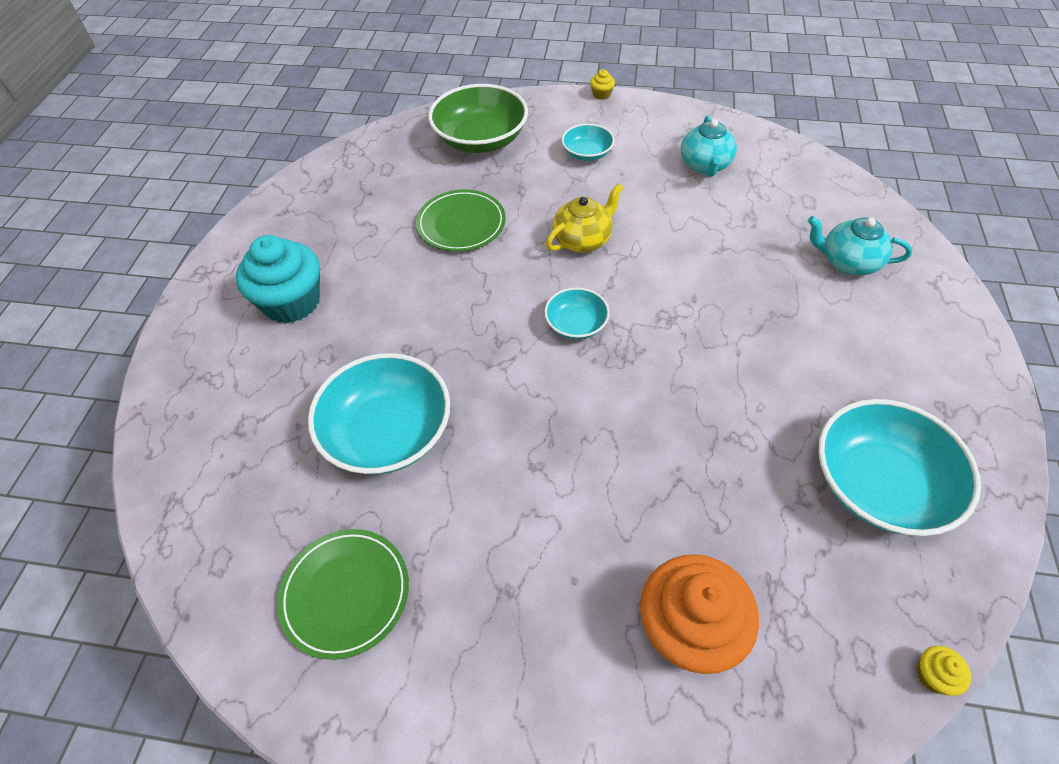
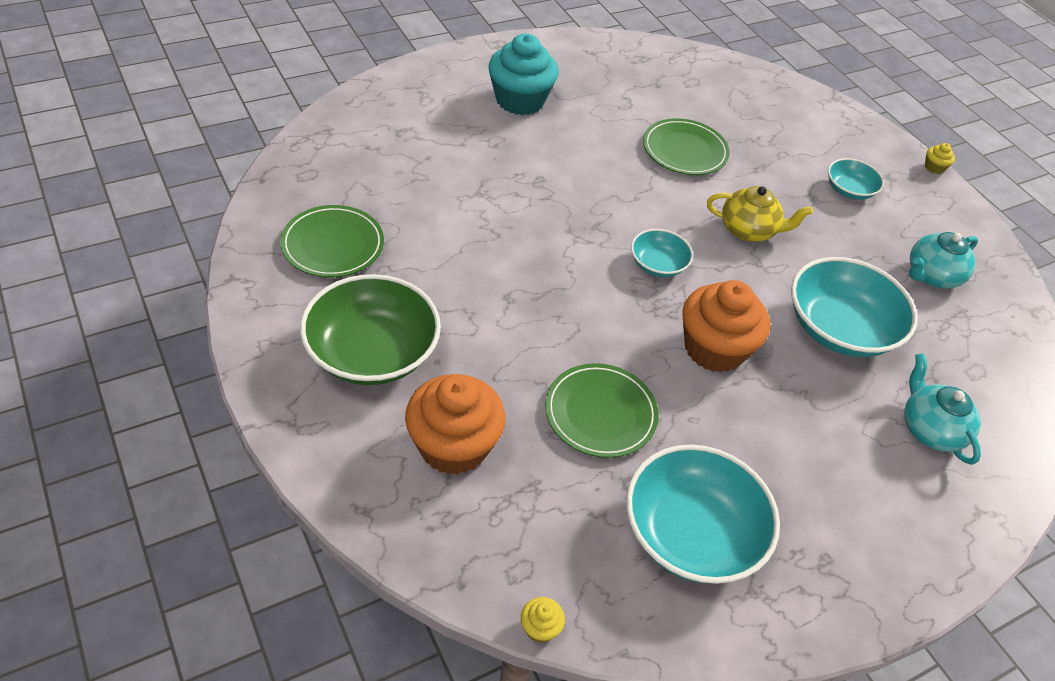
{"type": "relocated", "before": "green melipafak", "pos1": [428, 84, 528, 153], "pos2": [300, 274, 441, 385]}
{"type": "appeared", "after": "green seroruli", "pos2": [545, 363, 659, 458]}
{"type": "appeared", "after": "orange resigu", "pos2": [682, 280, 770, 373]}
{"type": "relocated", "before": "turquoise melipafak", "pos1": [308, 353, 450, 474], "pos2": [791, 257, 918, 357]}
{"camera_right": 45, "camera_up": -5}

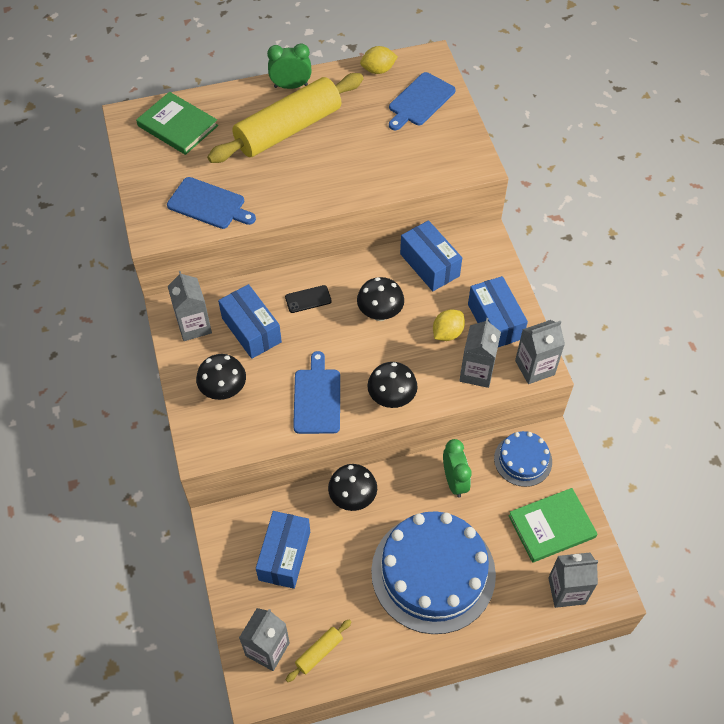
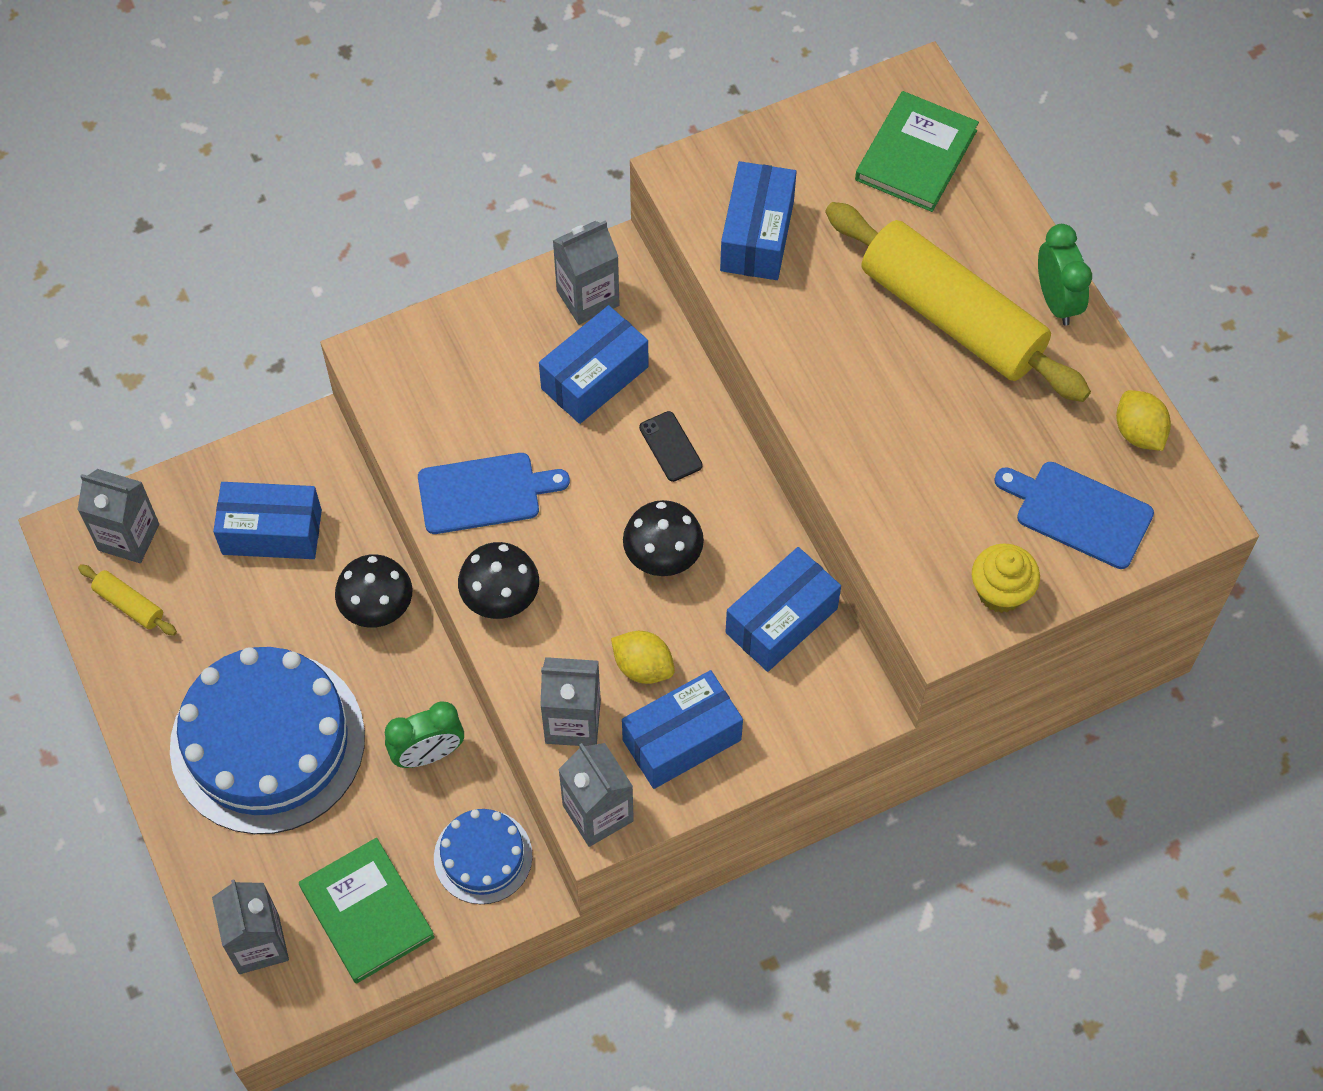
{"type": "exchanged", "before": "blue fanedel", "after": "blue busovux", "pos1": [167, 177, 256, 229], "pos2": [720, 161, 797, 280]}
{"type": "appeared", "after": "yellow resigu", "pos2": [972, 543, 1040, 613]}
{"type": "missing", "before": "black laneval", "pos1": [196, 354, 246, 400]}
{"camera_right": 80, "camera_up": 5}

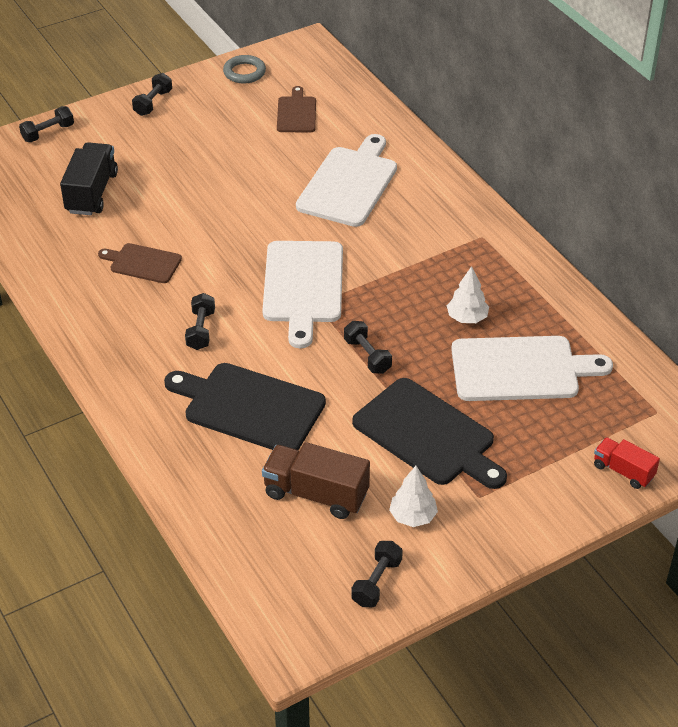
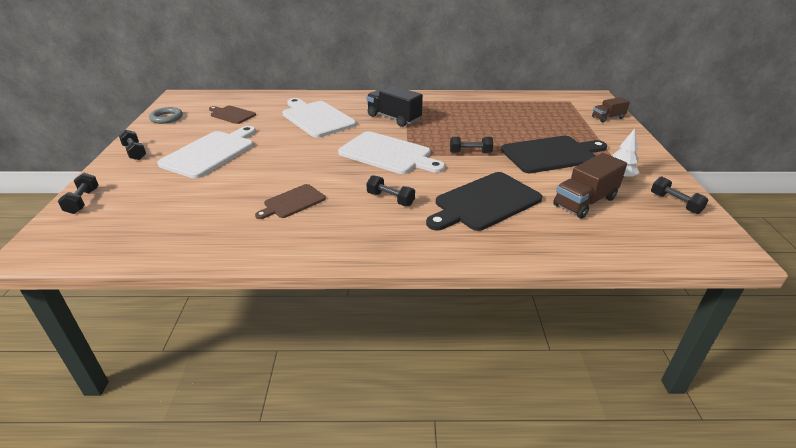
{"type": "relocated", "before": "white fanedel", "pos1": [451, 336, 613, 401], "pos2": [157, 126, 256, 179]}
{"type": "relocated", "before": "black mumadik", "pos1": [60, 142, 118, 215], "pos2": [366, 86, 423, 127]}
{"type": "colour", "before": "red mumadik", "after": "brown mumadik", "pos1": [594, 437, 660, 489], "pos2": [592, 97, 630, 122]}
{"type": "missing", "before": "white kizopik", "pos1": [447, 266, 489, 323]}
{"camera_right": -60, "camera_up": -10}

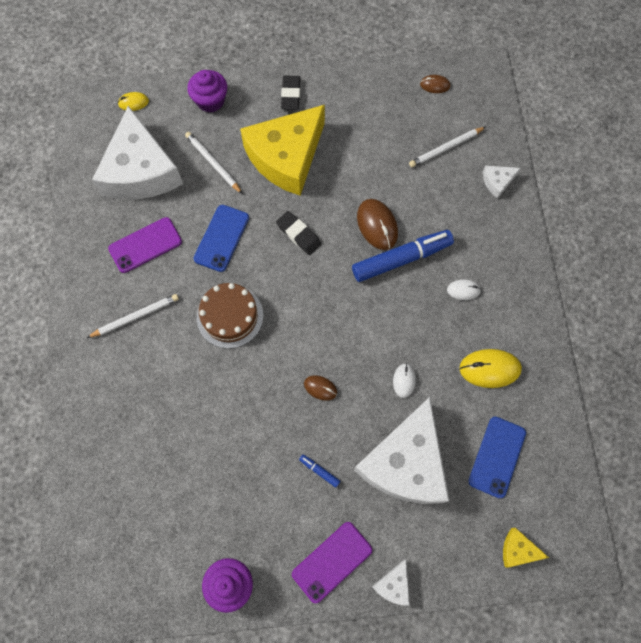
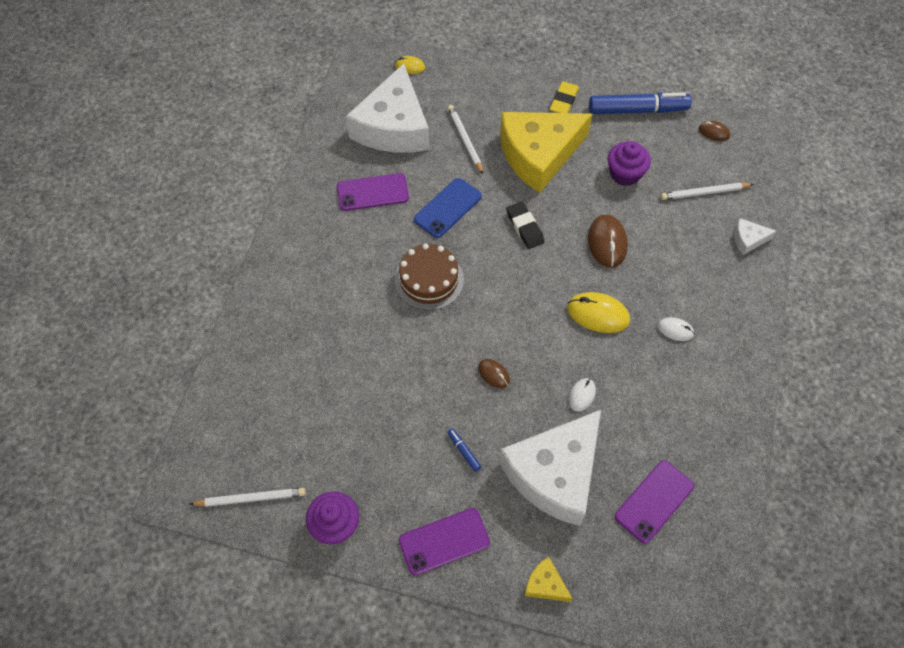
{"type": "relocated", "before": "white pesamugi", "pos1": [87, 294, 179, 338], "pos2": [189, 488, 306, 507]}
{"type": "relocated", "before": "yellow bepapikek", "pos1": [503, 528, 549, 568], "pos2": [525, 557, 573, 602]}
{"type": "colour", "before": "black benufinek", "after": "yellow benufinek", "pos1": [281, 76, 300, 110], "pos2": [550, 82, 579, 113]}
{"type": "relocated", "before": "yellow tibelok", "pos1": [459, 349, 522, 388], "pos2": [567, 292, 630, 333]}
{"type": "relocated", "before": "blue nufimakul", "pos1": [352, 230, 454, 282], "pos2": [589, 92, 692, 114]}
{"type": "relocated", "before": "purple resigu", "pos1": [187, 70, 227, 113], "pos2": [608, 141, 651, 186]}
{"type": "colour", "before": "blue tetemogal", "after": "purple tetemogal", "pos1": [468, 417, 526, 498], "pos2": [615, 460, 694, 544]}
{"type": "missing", "before": "white bepapikek", "pos1": [372, 560, 410, 606]}
{"camera_right": 20, "camera_up": -10}

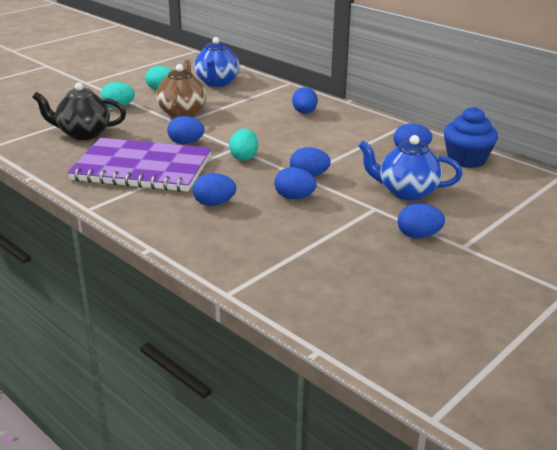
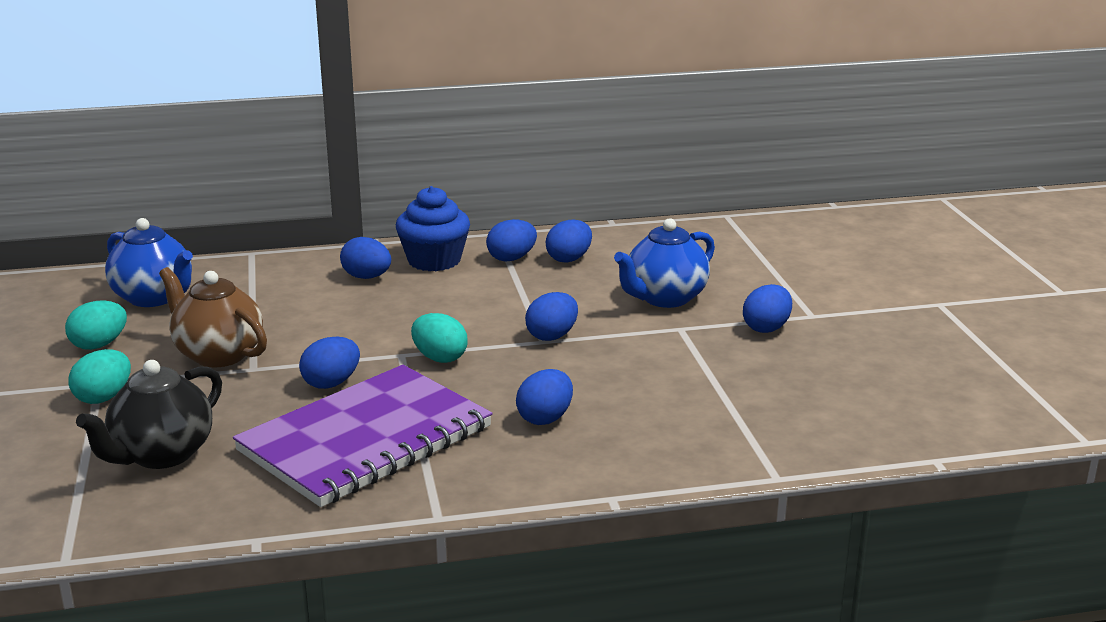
{"type": "relocated", "before": "blue resigu", "pos1": [444, 107, 498, 168], "pos2": [396, 186, 470, 271]}
{"type": "relocated", "before": "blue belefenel", "pos1": [274, 167, 317, 199], "pos2": [486, 219, 537, 262]}
{"camera_right": -55, "camera_up": -5}

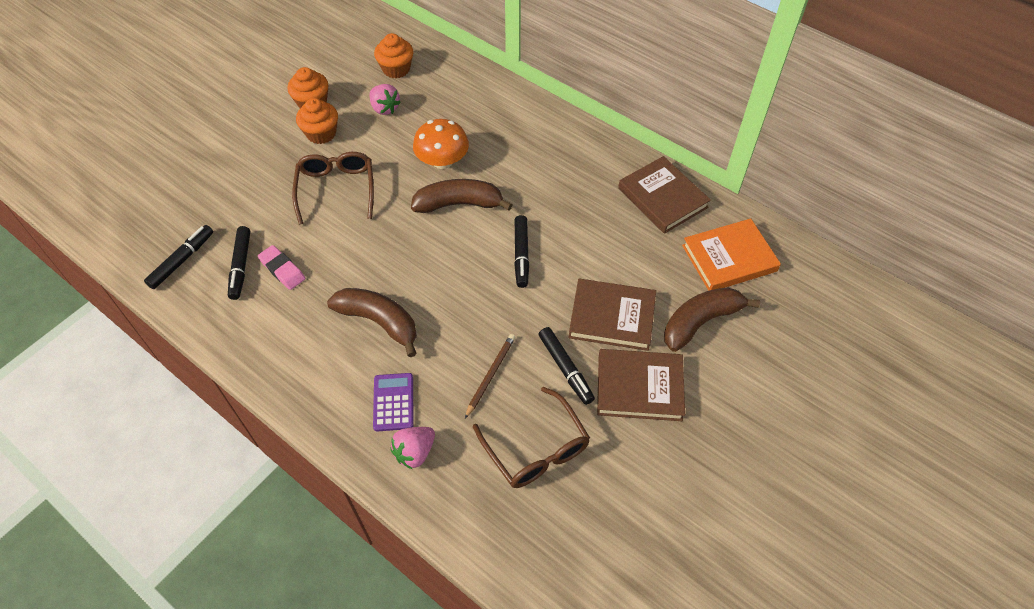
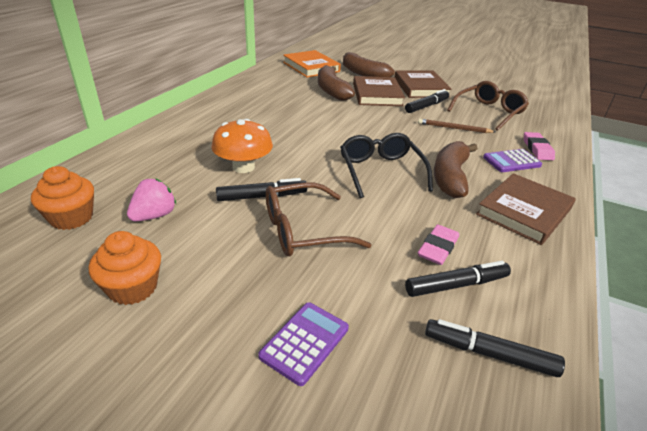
{"type": "relocated", "before": "black nufimakul", "pos1": [514, 215, 529, 288], "pos2": [216, 178, 307, 201]}
{"type": "appeared", "after": "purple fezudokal", "pos2": [258, 302, 349, 386]}
{"type": "relocated", "before": "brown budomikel", "pos1": [411, 179, 512, 213], "pos2": [318, 65, 355, 101]}
{"type": "appeared", "after": "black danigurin", "pos2": [340, 133, 433, 198]}
{"type": "relocated", "before": "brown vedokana", "pos1": [618, 156, 711, 234], "pos2": [476, 173, 576, 245]}
{"type": "exchanged", "before": "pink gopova", "after": "pink benufinek", "pos1": [390, 427, 435, 469], "pos2": [524, 132, 555, 160]}
{"type": "missing", "before": "orange resigu", "pos1": [296, 98, 338, 144]}
{"camera_right": -105, "camera_up": -20}

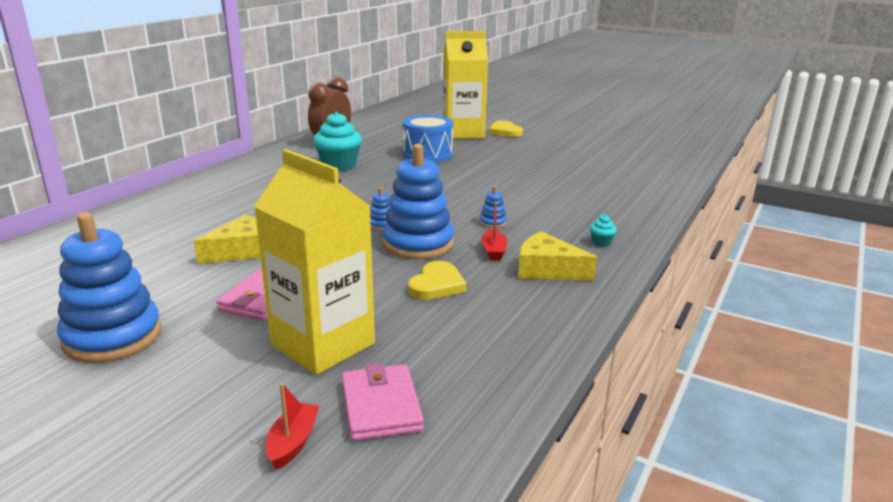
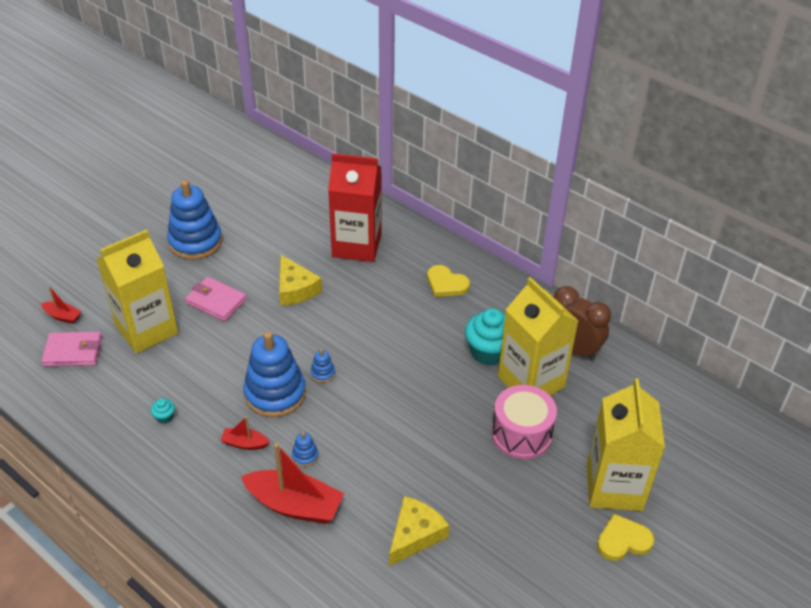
{"type": "relocated", "before": "turquoise resigu", "pos1": [590, 215, 617, 247], "pos2": [151, 398, 175, 424]}
{"type": "appeared", "after": "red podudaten", "pos2": [241, 443, 344, 524]}
{"type": "appeared", "after": "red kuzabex", "pos2": [328, 153, 382, 262]}
{"type": "relocated", "before": "yellow bepapikek", "pos1": [518, 231, 597, 280], "pos2": [389, 496, 449, 566]}
{"type": "relocated", "before": "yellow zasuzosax", "pos1": [408, 261, 467, 300], "pos2": [427, 265, 470, 297]}
{"type": "colour", "before": "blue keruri", "after": "pink keruri", "pos1": [403, 115, 453, 162], "pos2": [492, 385, 557, 459]}
{"type": "appeared", "after": "yellow kuzabex", "pos2": [498, 277, 578, 395]}
{"camera_right": 100, "camera_up": 20}

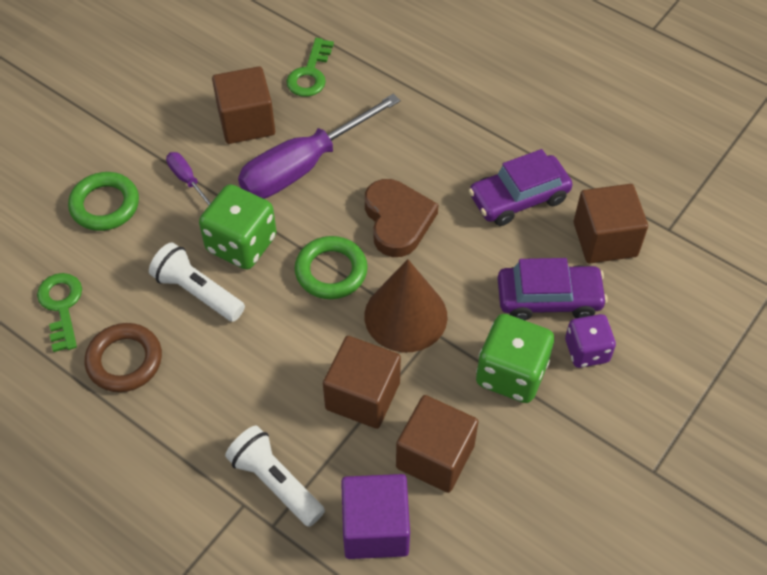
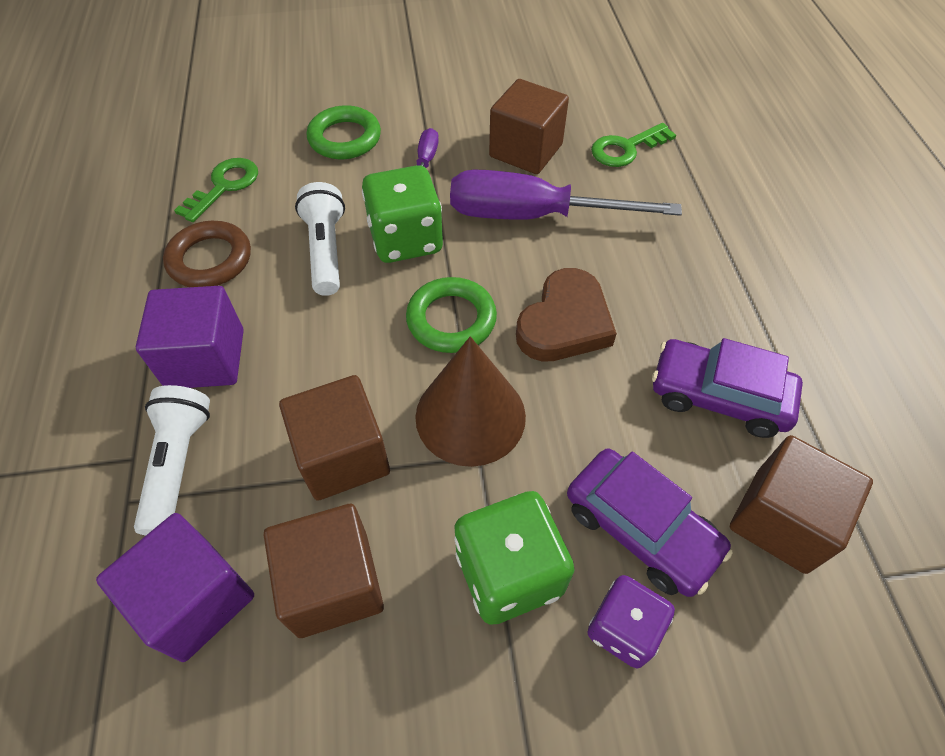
{"type": "appeared", "after": "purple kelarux", "pos2": [136, 286, 244, 388]}
{"camera_right": 45, "camera_up": 0}

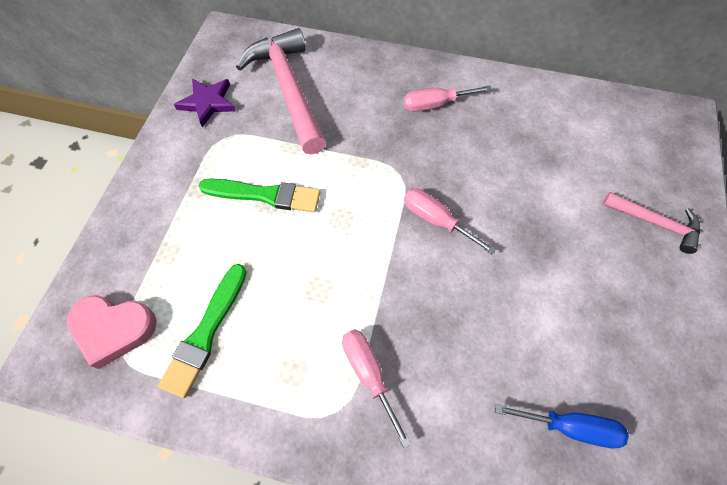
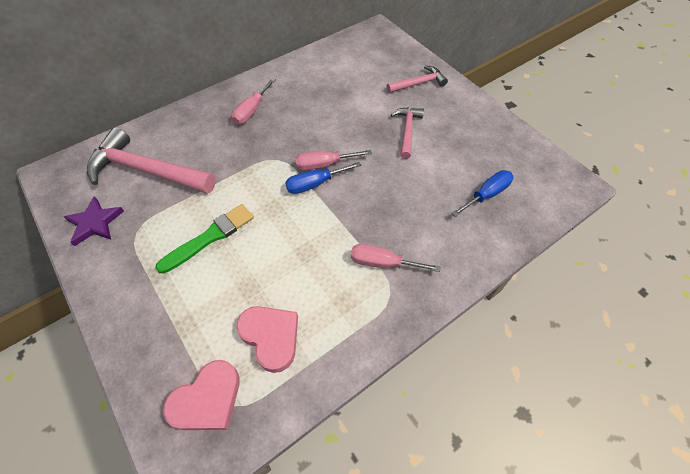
{"type": "exchanged", "before": "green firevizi", "after": "pink zasuzosax", "pos1": [158, 264, 247, 398], "pos2": [236, 306, 298, 373]}
{"type": "appeared", "after": "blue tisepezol", "pos2": [285, 162, 361, 194]}
{"type": "appeared", "after": "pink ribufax", "pos2": [391, 107, 424, 159]}
{"camera_right": -50, "camera_up": -5}

